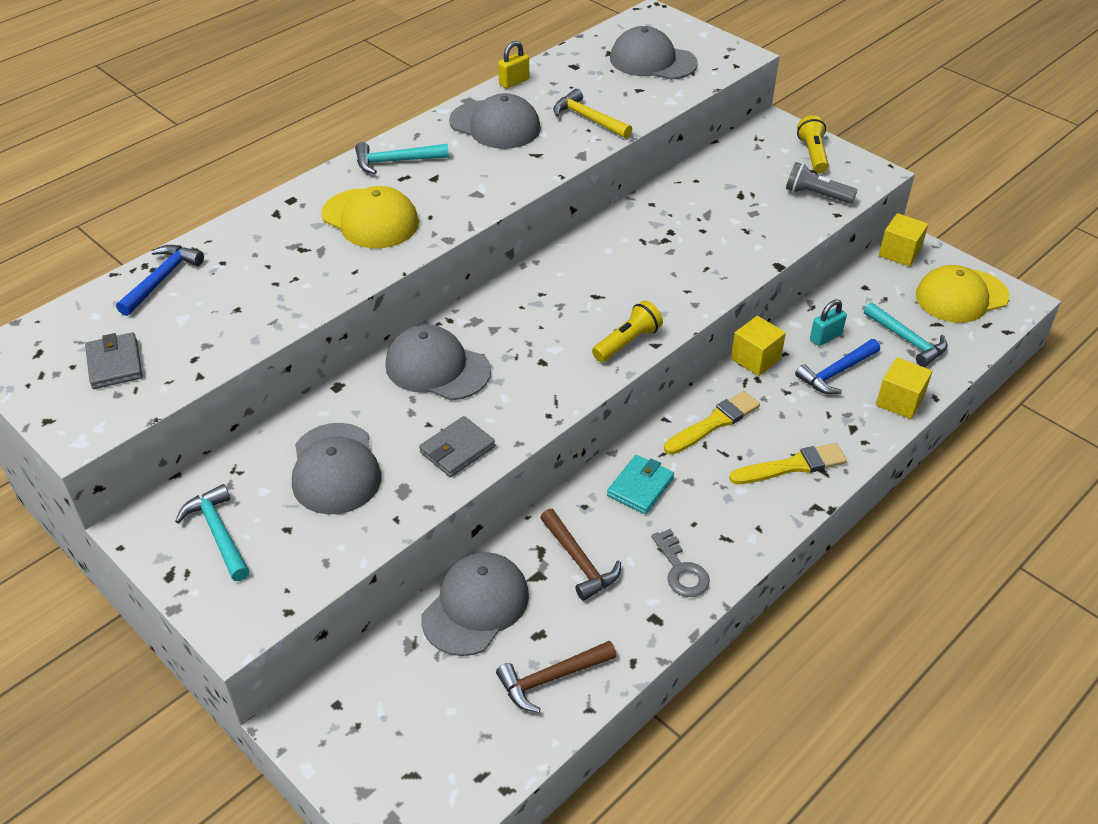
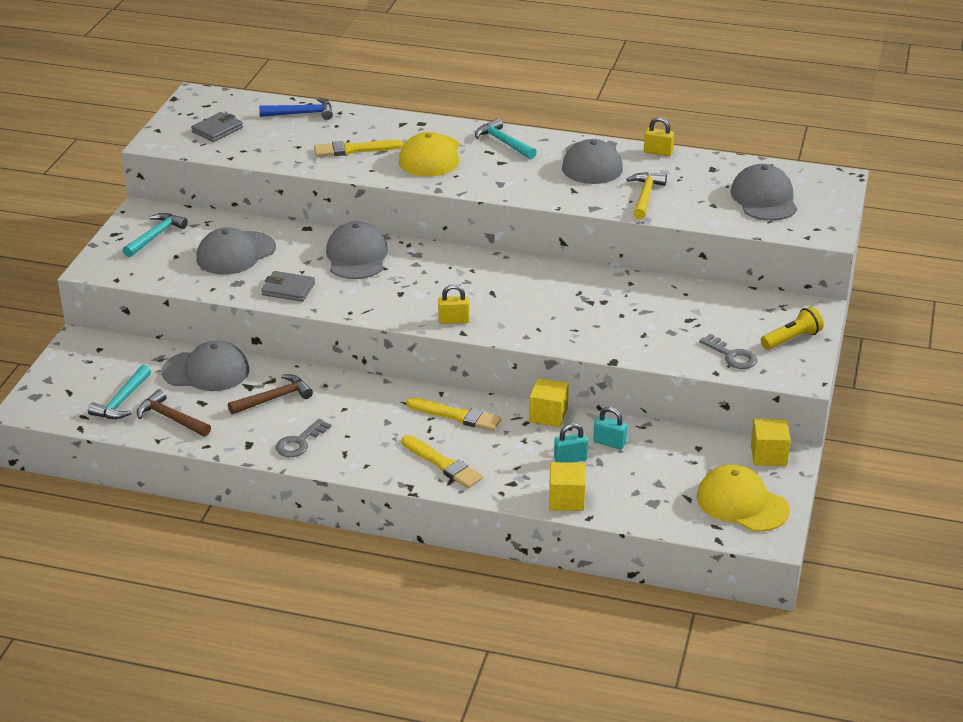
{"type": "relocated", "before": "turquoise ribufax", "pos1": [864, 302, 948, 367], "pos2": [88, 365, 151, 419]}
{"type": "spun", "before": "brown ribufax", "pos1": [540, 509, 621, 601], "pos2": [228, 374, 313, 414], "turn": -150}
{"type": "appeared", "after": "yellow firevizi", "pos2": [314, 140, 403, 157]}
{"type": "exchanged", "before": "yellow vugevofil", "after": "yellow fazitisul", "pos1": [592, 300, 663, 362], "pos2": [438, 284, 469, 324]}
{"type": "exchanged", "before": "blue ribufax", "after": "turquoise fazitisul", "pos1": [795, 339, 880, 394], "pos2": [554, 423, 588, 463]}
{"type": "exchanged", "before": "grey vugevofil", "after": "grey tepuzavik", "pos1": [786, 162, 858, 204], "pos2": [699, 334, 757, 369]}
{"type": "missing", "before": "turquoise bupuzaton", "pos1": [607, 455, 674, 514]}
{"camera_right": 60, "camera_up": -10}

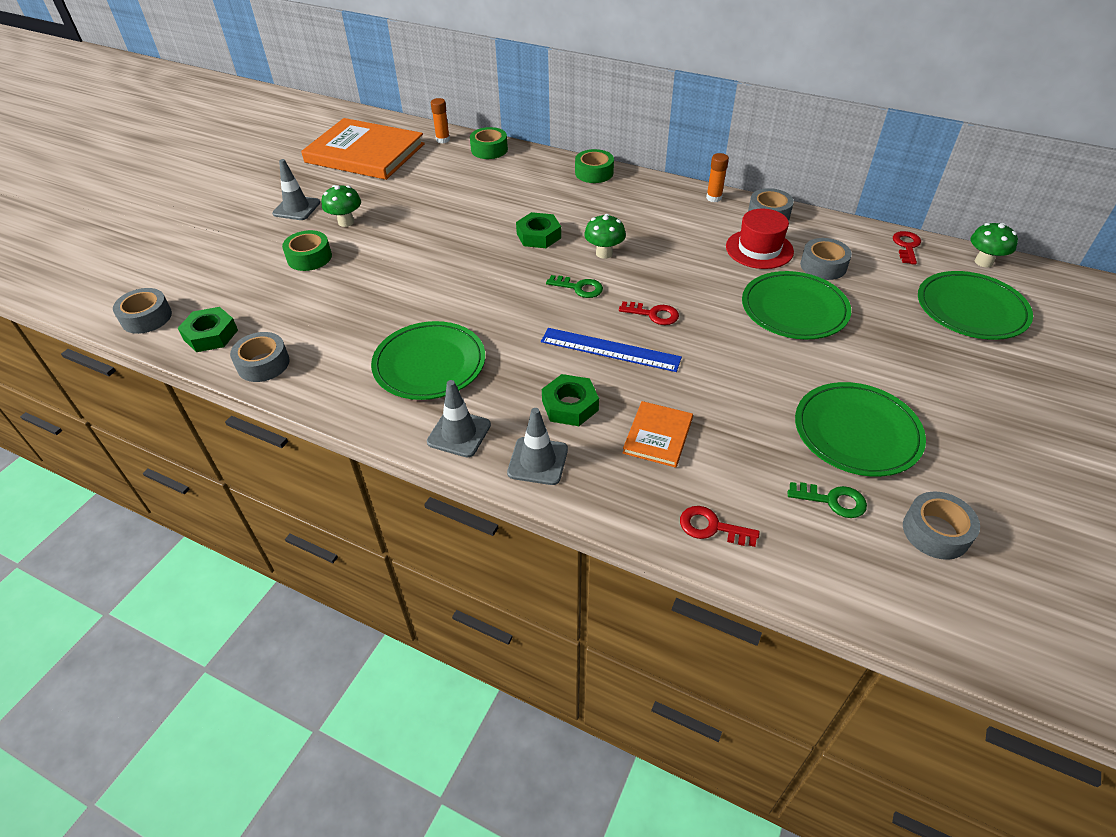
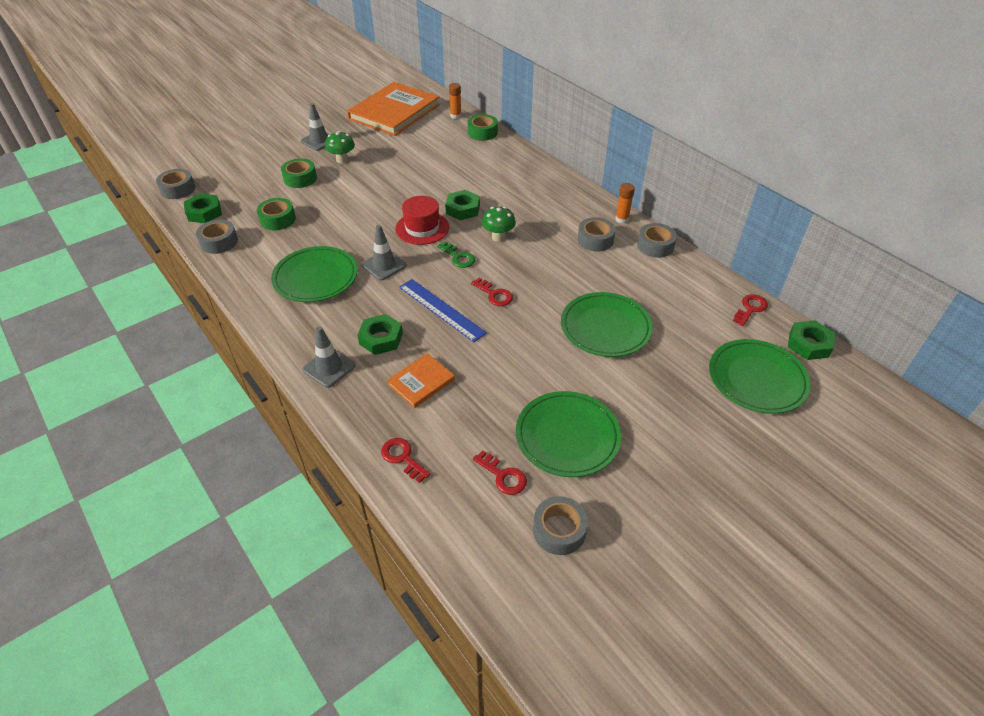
{"type": "relocated", "before": "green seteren", "pos1": [575, 149, 614, 183], "pos2": [257, 198, 296, 230]}
{"type": "spun", "before": "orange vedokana", "pos1": [301, 118, 425, 180], "pos2": [347, 82, 440, 136], "turn": 75}
{"type": "relocated", "before": "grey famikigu", "pos1": [427, 380, 491, 457], "pos2": [362, 225, 407, 280]}
{"type": "relocated", "before": "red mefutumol", "pos1": [726, 209, 794, 269], "pos2": [395, 196, 449, 245]}
{"type": "colour", "before": "green tepuzavik", "after": "red tepuzavik", "pos1": [788, 482, 867, 518], "pos2": [473, 450, 527, 495]}
{"type": "relocated", "before": "grey seteren", "pos1": [800, 238, 852, 280], "pos2": [578, 217, 616, 251]}
{"type": "exchanged", "before": "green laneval", "after": "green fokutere", "pos1": [970, 223, 1018, 268], "pos2": [788, 320, 835, 360]}
{"camera_right": 25, "camera_up": 0}

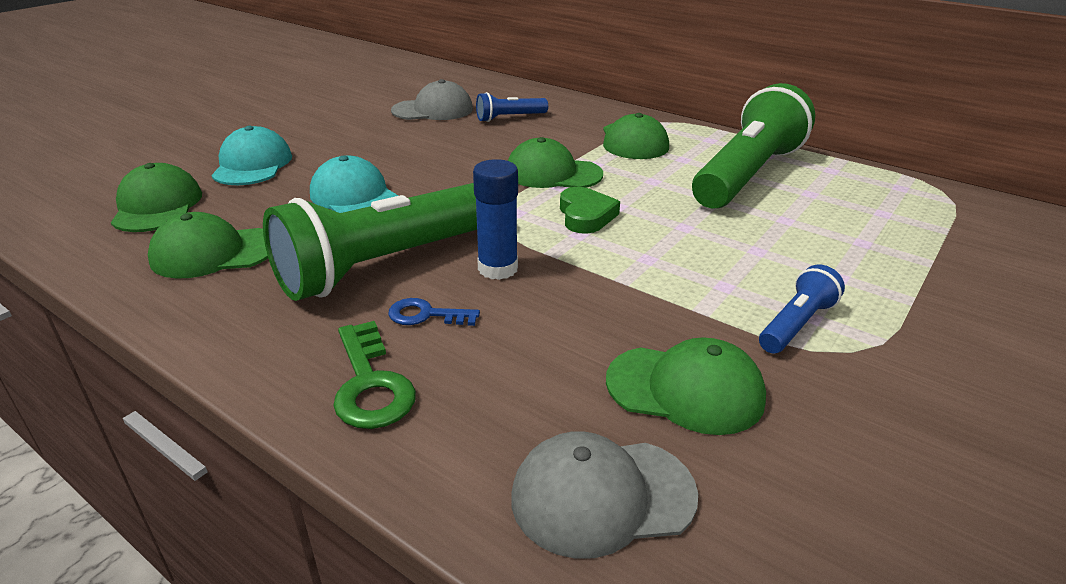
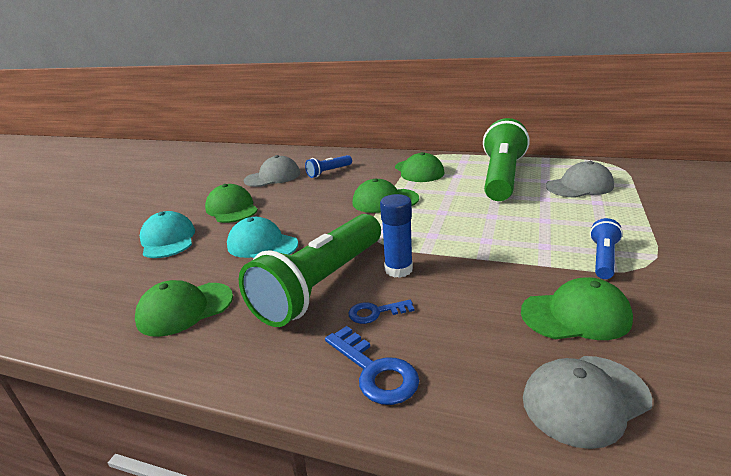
{"type": "relocated", "before": "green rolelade", "pos1": [111, 163, 202, 232], "pos2": [205, 184, 258, 223]}
{"type": "colour", "before": "green tepuzavik", "after": "blue tepuzavik", "pos1": [333, 321, 416, 429], "pos2": [325, 326, 419, 405]}
{"type": "appeared", "after": "grey rolelade", "pos2": [546, 161, 614, 198]}
{"type": "missing", "before": "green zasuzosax", "pos1": [560, 187, 620, 234]}
{"camera_right": -15, "camera_up": -5}

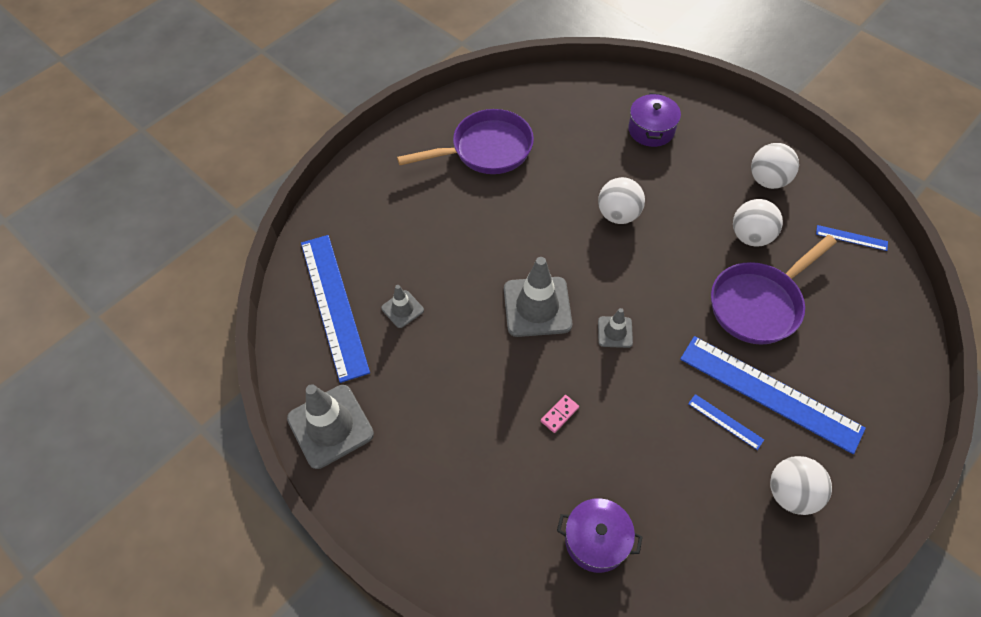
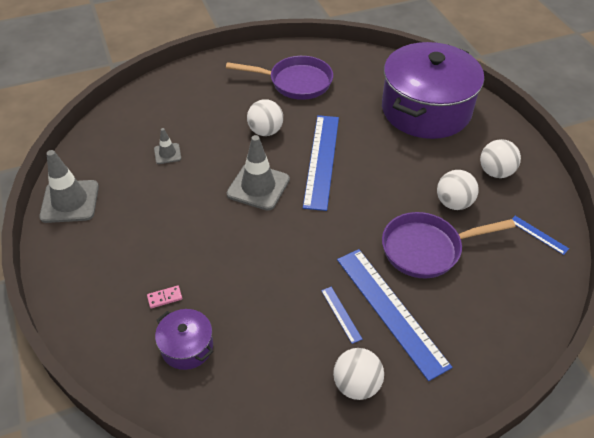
{"type": "relocated", "before": "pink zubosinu", "pos1": [541, 395, 579, 433], "pos2": [147, 286, 182, 308]}
{"type": "relocated", "before": "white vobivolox", "pos1": [598, 177, 645, 224], "pos2": [247, 99, 283, 136]}
{"type": "relocated", "before": "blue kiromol", "pos1": [301, 235, 370, 383], "pos2": [303, 115, 339, 211]}
{"type": "size", "before": "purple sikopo", "pos1": [628, 93, 681, 147], "pos2": [382, 42, 484, 139], "scale": 2.34}
{"type": "missing", "before": "grey famikigu", "pos1": [598, 308, 633, 348]}
{"camera_right": 25, "camera_up": -10}

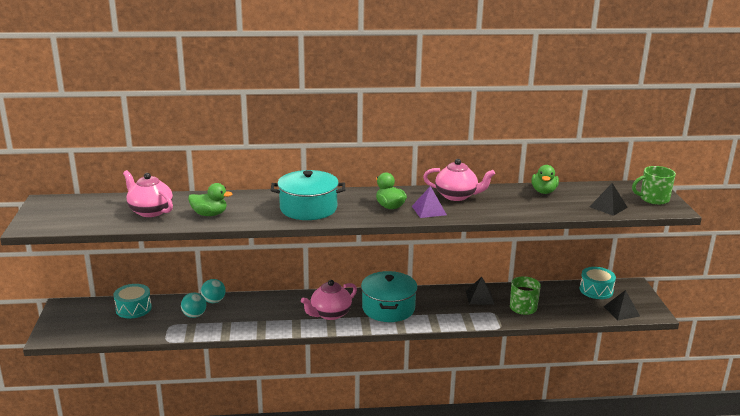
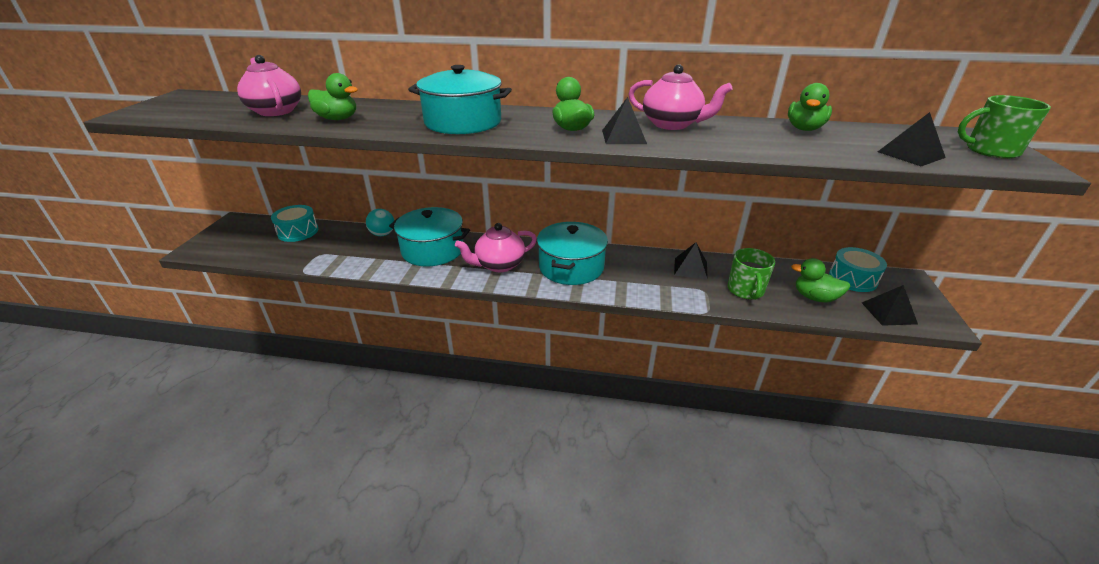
{"type": "appeared", "after": "turquoise sikopo", "pos2": [389, 207, 470, 266]}
{"type": "colour", "before": "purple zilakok", "after": "black zilakok", "pos1": [412, 186, 447, 218], "pos2": [602, 97, 647, 144]}
{"type": "appeared", "after": "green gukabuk", "pos2": [791, 258, 850, 302]}
{"type": "missing", "before": "turquoise vobivolox", "pos1": [181, 293, 206, 318]}
{"camera_right": 15, "camera_up": 10}

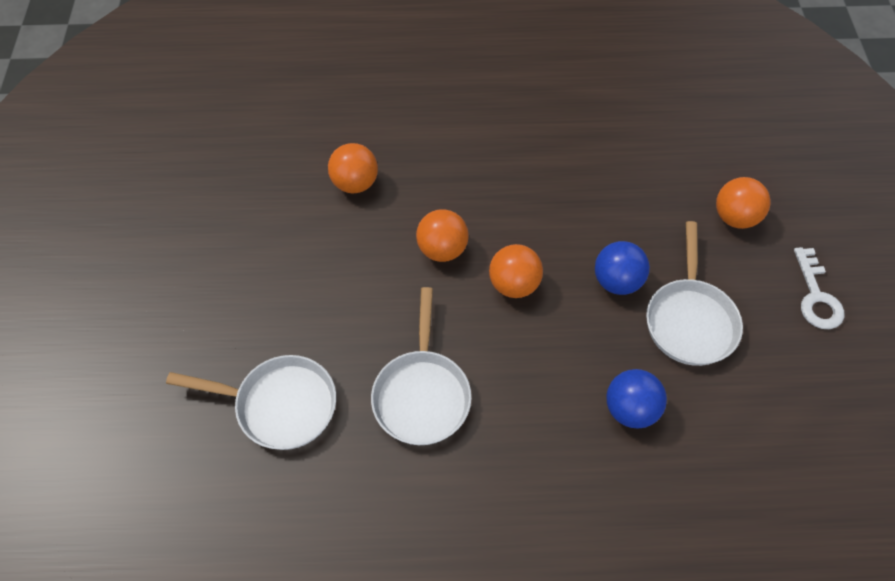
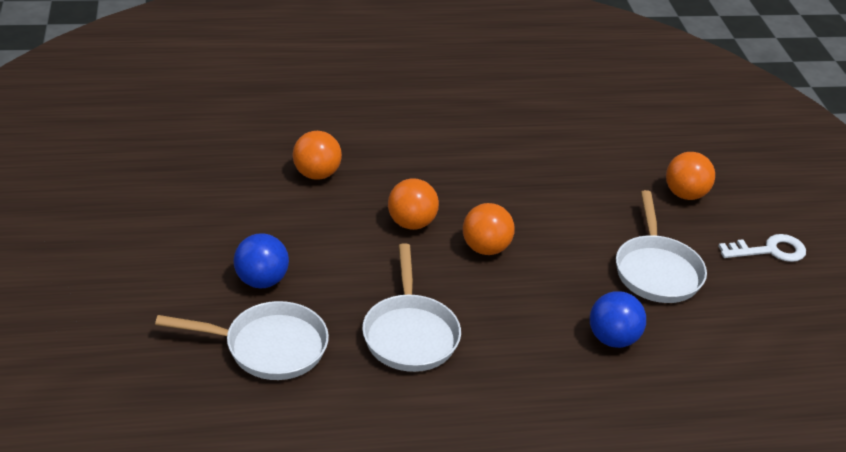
{"type": "relocated", "before": "blue vobivolox", "pos1": [595, 241, 650, 295], "pos2": [234, 233, 289, 288]}
{"type": "spun", "before": "white tepuzavik", "pos1": [794, 247, 844, 329], "pos2": [718, 234, 806, 262], "turn": -90}
{"camera_right": -10, "camera_up": -20}

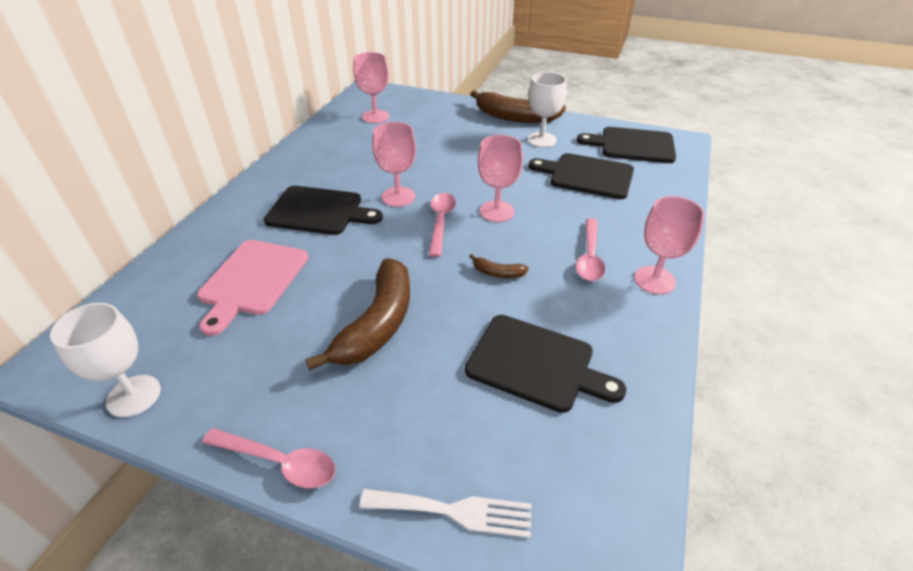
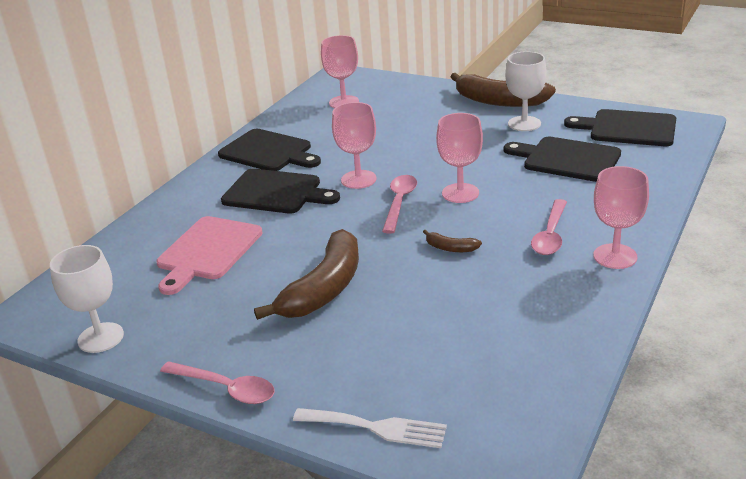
{"type": "relocated", "before": "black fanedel", "pos1": [465, 315, 626, 413], "pos2": [218, 129, 321, 171]}
{"camera_right": 10, "camera_up": -10}

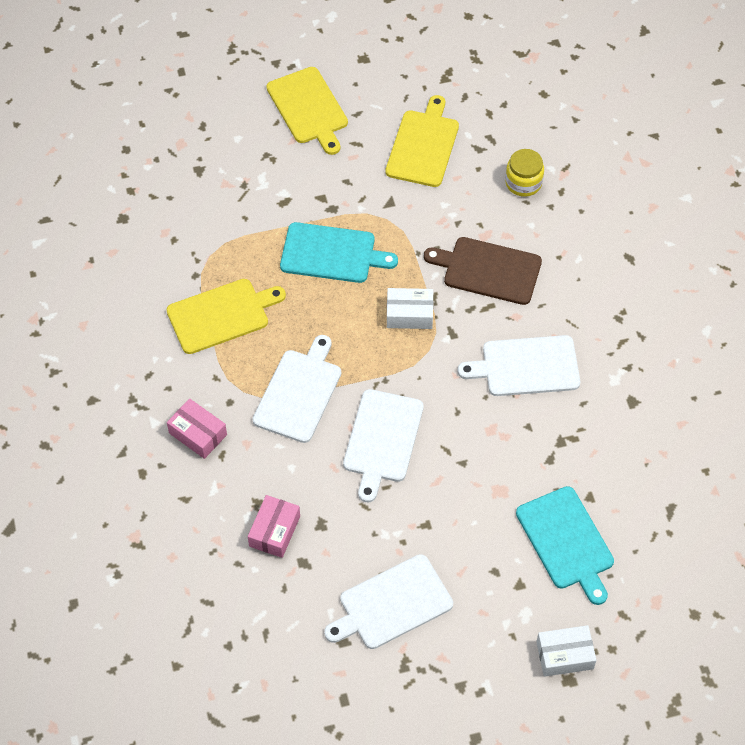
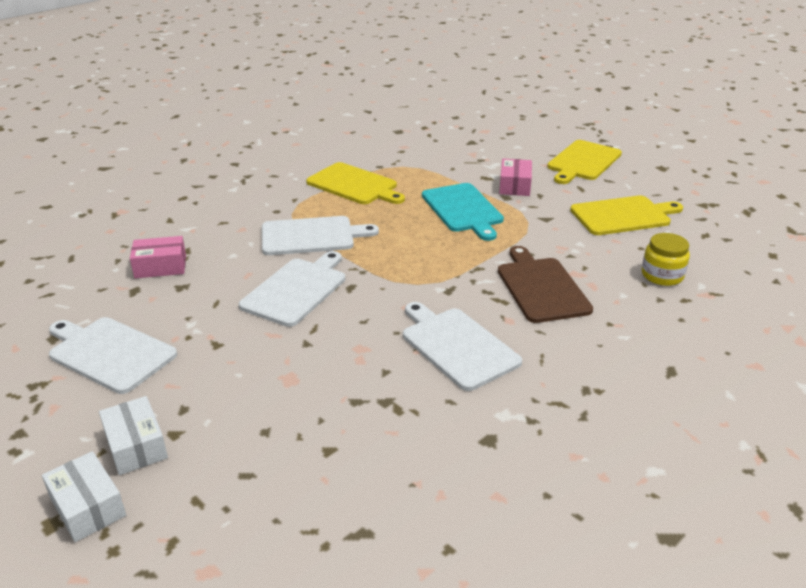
{"type": "relocated", "before": "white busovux", "pos1": [387, 288, 433, 329], "pos2": [99, 396, 168, 475]}
{"type": "spun", "before": "white fanedel", "pos1": [343, 389, 424, 502], "pos2": [239, 251, 345, 327], "turn": 135}
{"type": "relocated", "before": "pink busovux", "pos1": [167, 399, 227, 459], "pos2": [499, 159, 532, 196]}
{"type": "missing", "before": "turquoise fanedel", "pos1": [516, 486, 614, 605]}
{"camera_right": 60, "camera_up": -25}

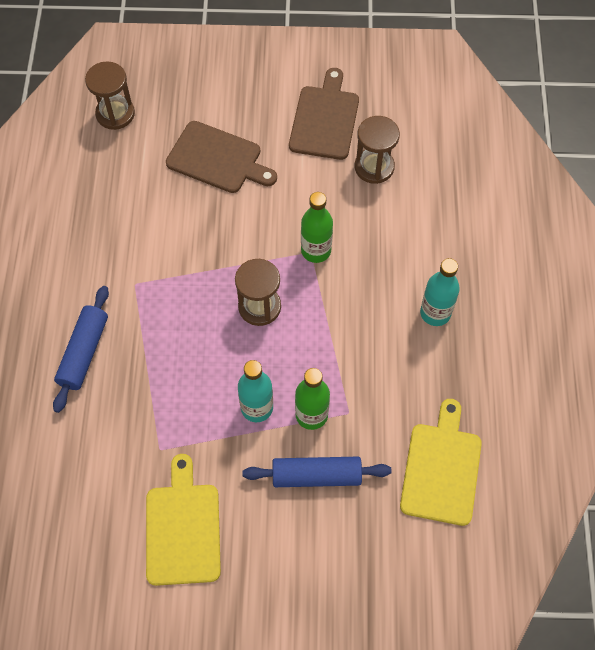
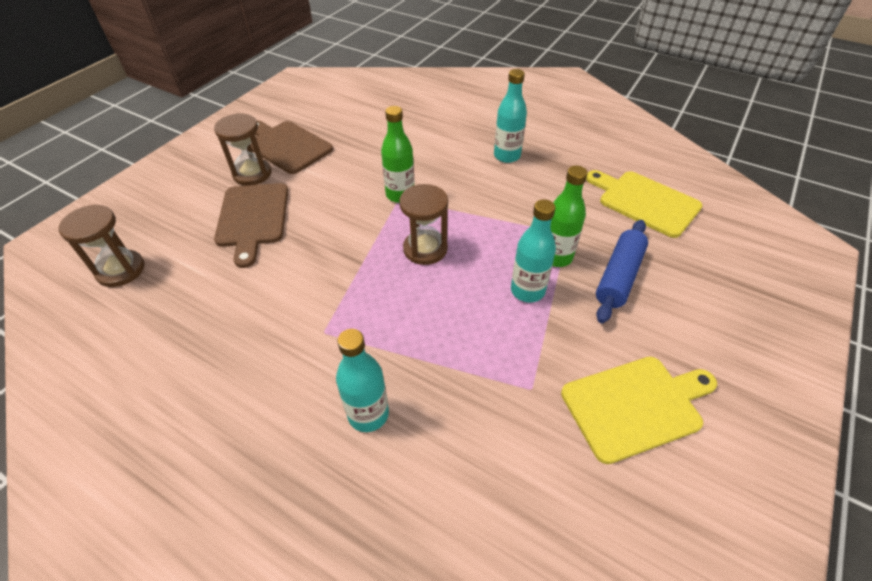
{"type": "relocated", "before": "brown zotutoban", "pos1": [355, 116, 400, 184], "pos2": [214, 113, 272, 186]}
{"type": "spun", "before": "brown fanedel", "pos1": [166, 121, 277, 193], "pos2": [214, 183, 288, 268], "turn": 120}
{"type": "exchanged", "before": "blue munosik", "after": "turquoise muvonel", "pos1": [53, 286, 109, 413], "pos2": [336, 329, 389, 432]}
{"type": "spun", "before": "yellow fanedel", "pos1": [146, 454, 221, 586], "pos2": [561, 357, 717, 464], "turn": 135}
{"camera_right": -60, "camera_up": -15}

